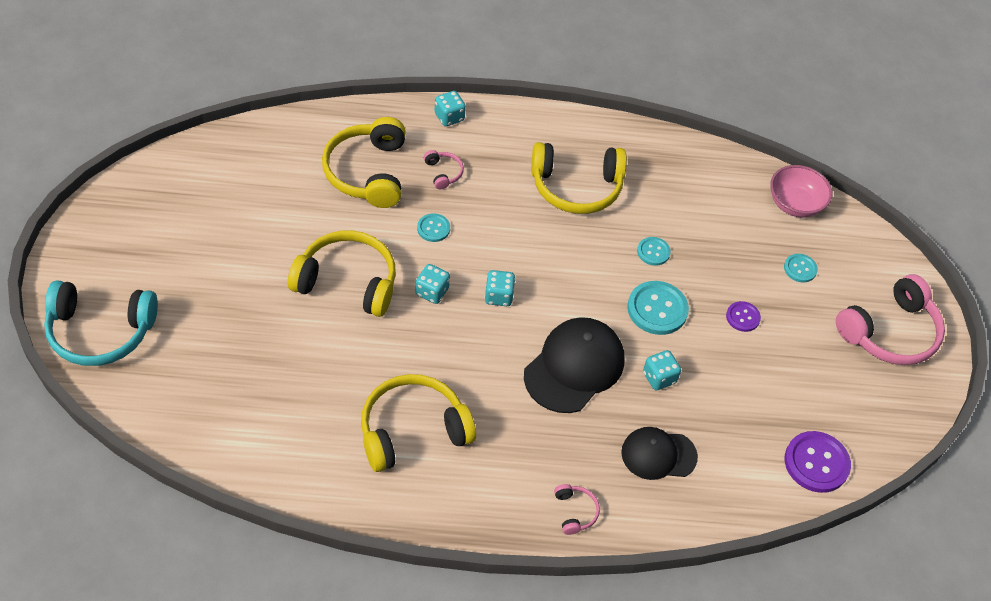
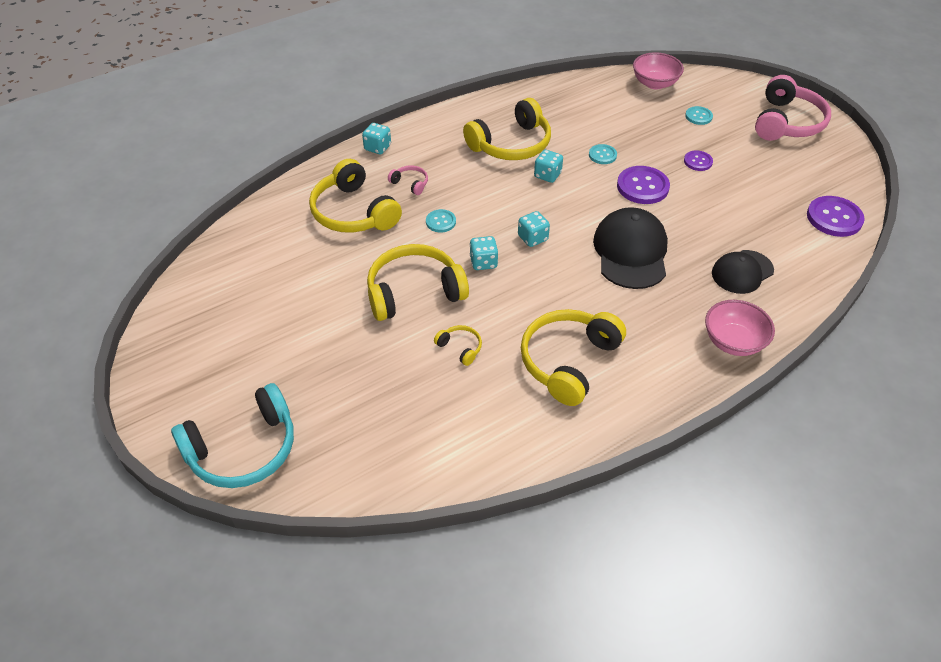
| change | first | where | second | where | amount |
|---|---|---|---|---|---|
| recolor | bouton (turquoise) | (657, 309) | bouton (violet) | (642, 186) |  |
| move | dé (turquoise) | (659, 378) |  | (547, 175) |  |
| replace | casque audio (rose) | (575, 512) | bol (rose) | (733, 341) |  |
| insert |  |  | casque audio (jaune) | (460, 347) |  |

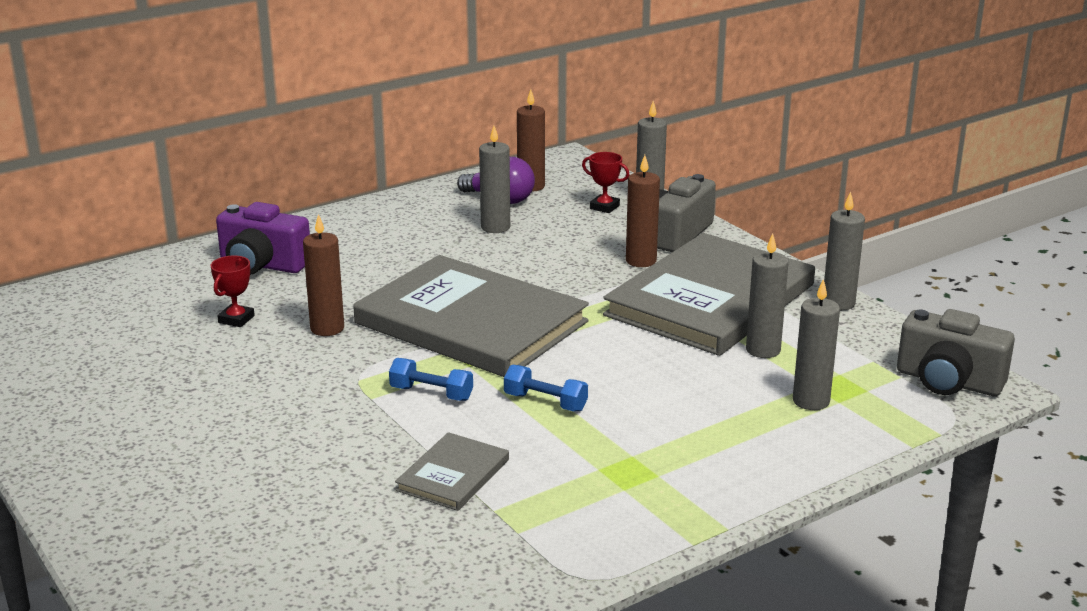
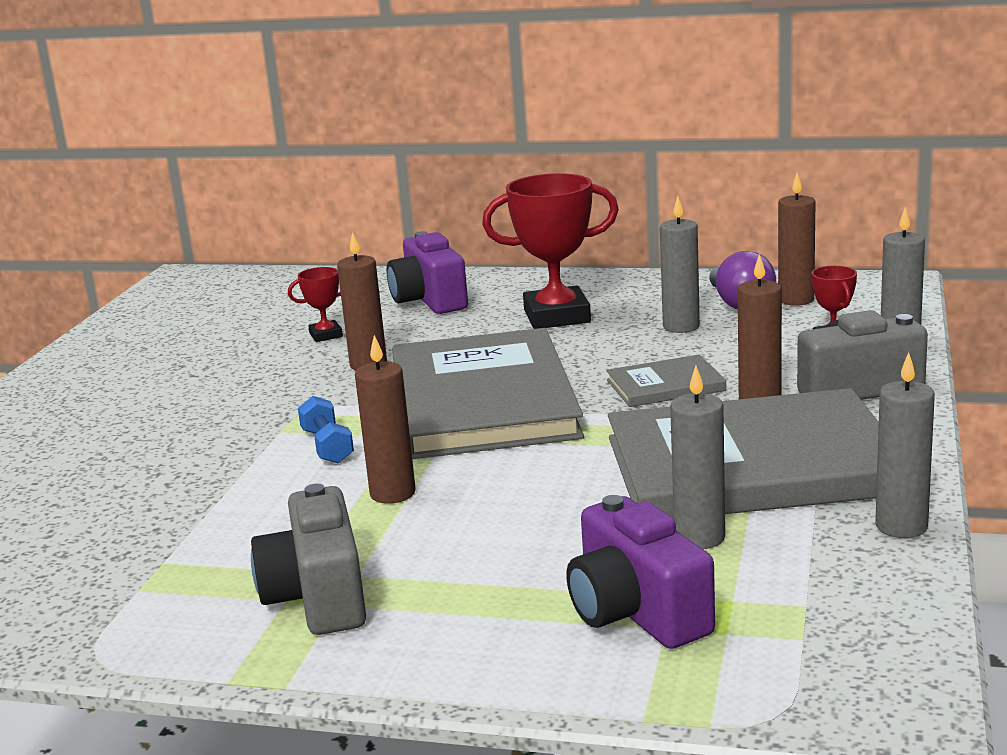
| change | first | where | second | where | amount |
|---|---|---|---|---|---|
| replace | bougie (gris) | (811, 401) | appareil photo (violet) | (636, 612) |  |
| move | appareil photo (gris) | (948, 382) |  | (318, 597) |  |
| replace | haltère (bleu) | (545, 402) | bougie (marron) | (392, 493) |  |
| move | livre (gris) | (453, 475) |  | (665, 385) |  |
| insert |  |  | trophée (rouge) | (557, 316) |  |

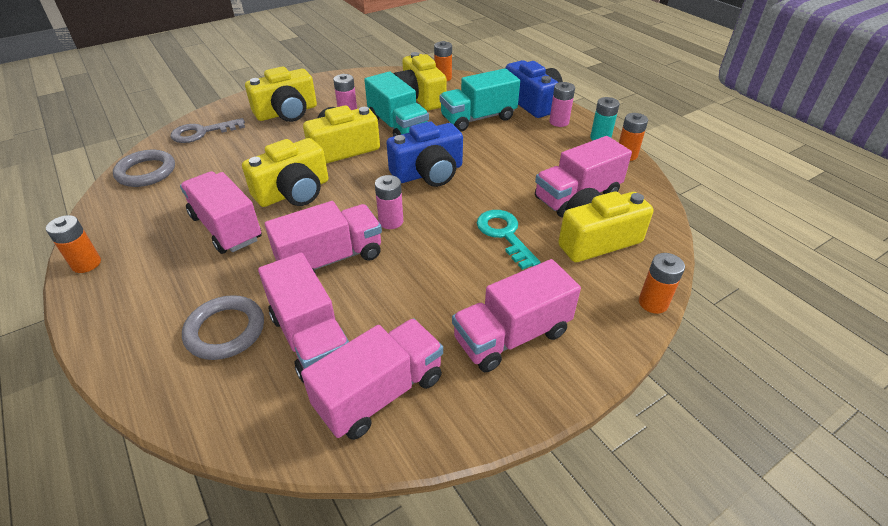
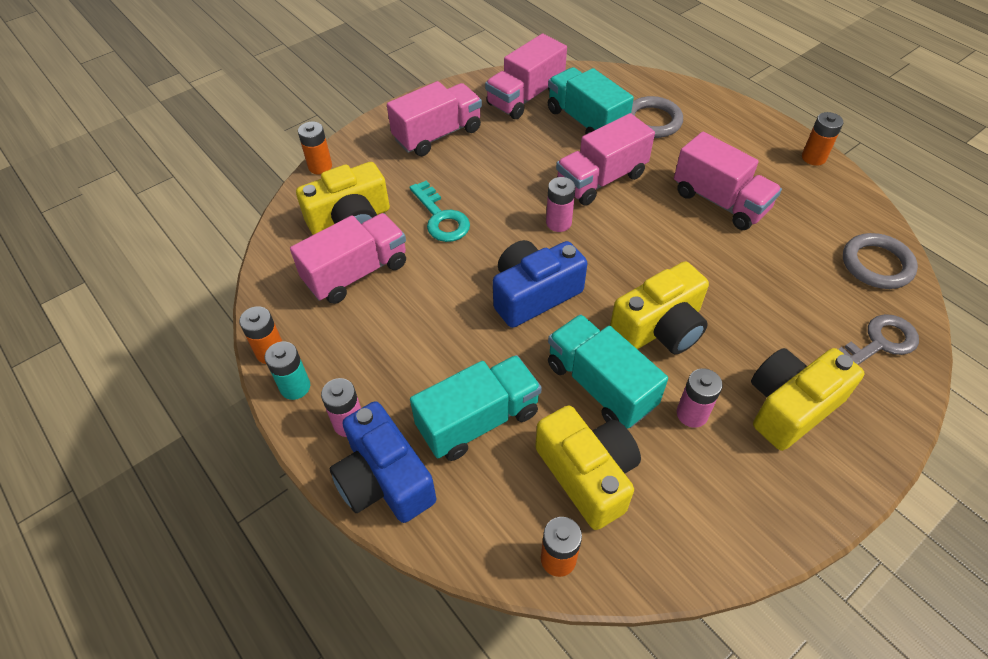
| change | first | where | second | where | amount |
|---|---|---|---|---|---|
| delete | appareil photo (jaune) | (294, 192) |  |  |  |
| recolor | camion (rose) | (311, 338) | camion (turquoise) | (586, 121) |  |

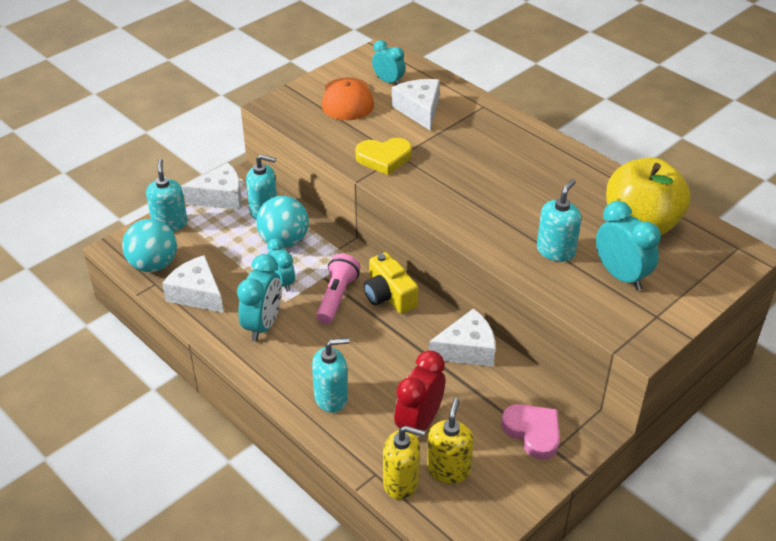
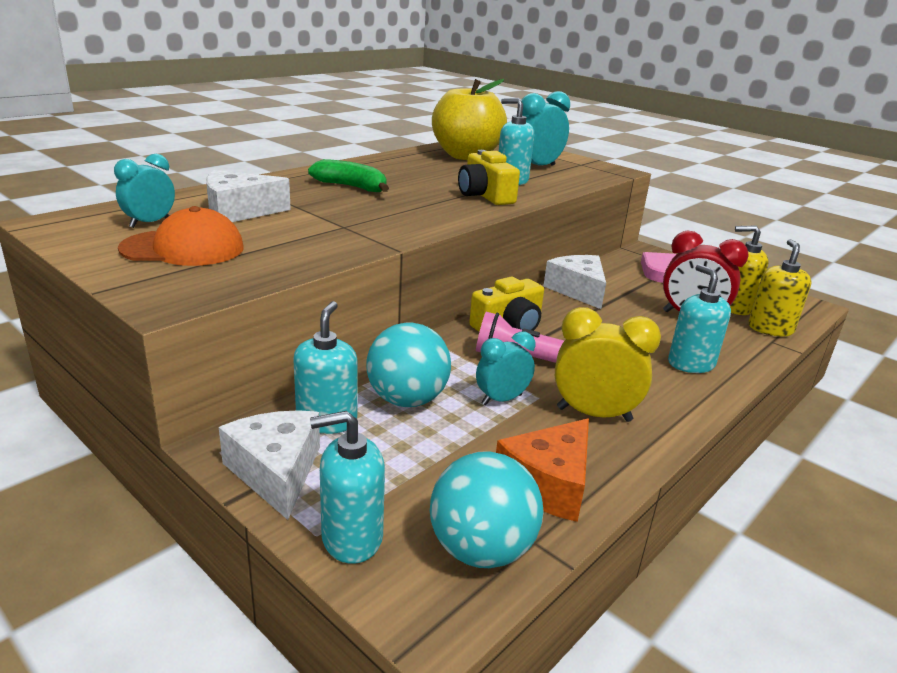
| change | first | where | second | where | amount |
|---|---|---|---|---|---|
| delete | cœur (jaune) | (384, 158) |  |  |  |
| recolor | réveil (turquoise) | (263, 325) | réveil (jaune) | (594, 414) |  |
| recolor | fromage (blanc) | (197, 294) | fromage (orange) | (548, 484) |  |
| insert |  |  | appareil photo (jaune) | (485, 195) |  |
| insert |  |  | banane (vert) | (352, 187) |  |

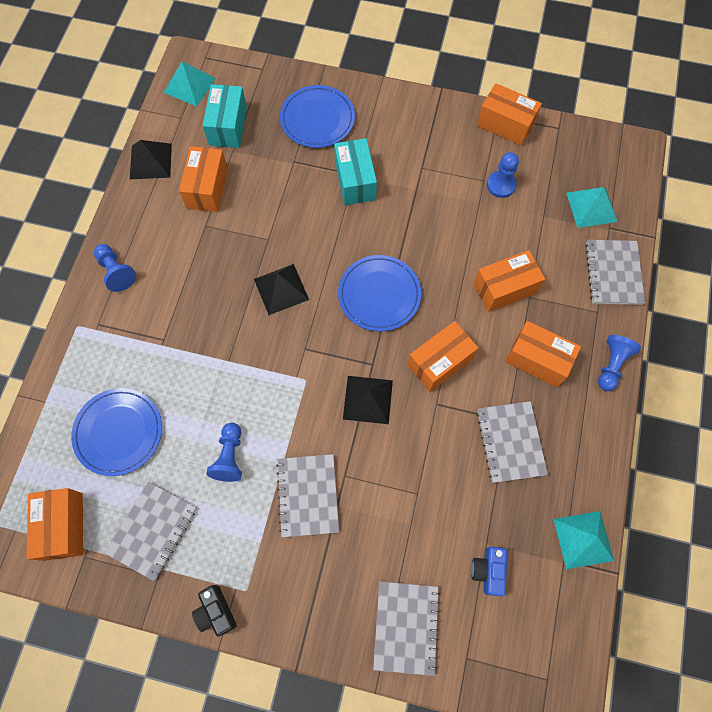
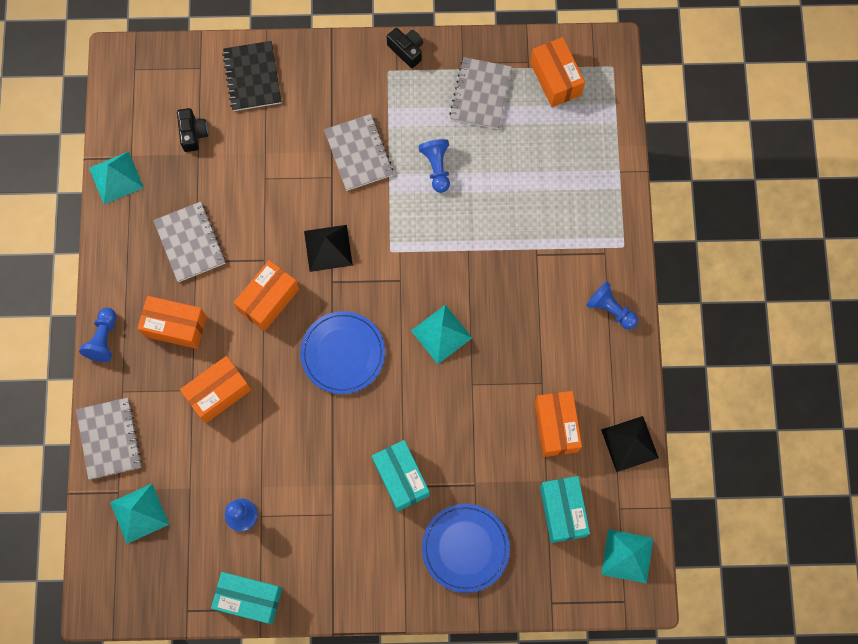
| change | first | where | second | where | amount |
|---|---|---|---|---|---|
| recolor | boîte (orange) | (505, 124) | boîte (turquoise) | (249, 598) |  |
| recolor | pyramide (noir) | (281, 289) | pyramide (turquoise) | (441, 334) |  |
| delete | assiette (bleu) | (118, 432) |  |  |  |
| recolor | appareil photo (bleu) | (488, 571) | appareil photo (noir) | (193, 133) |  |
| recolor | carnet (gris) | (406, 627) | carnet (noir) | (252, 77) |  |

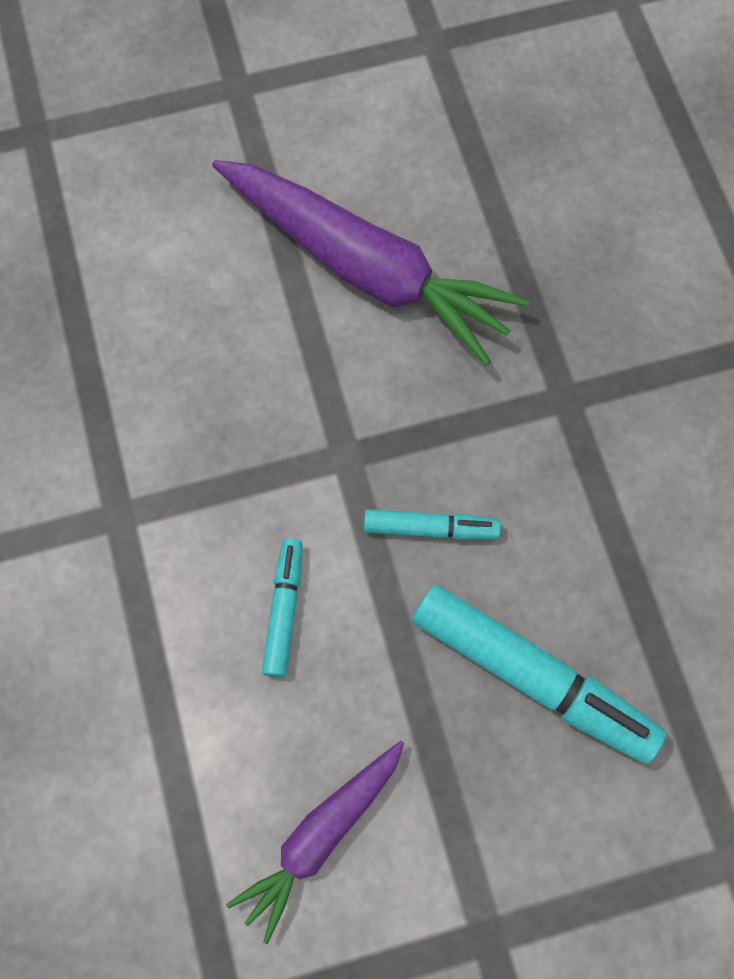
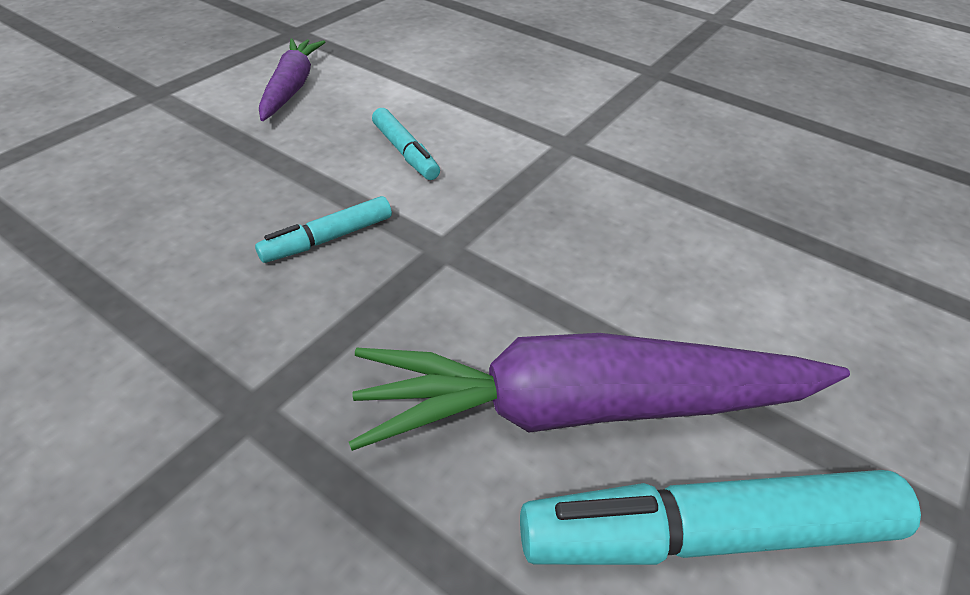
| change | first | where | second | where | amount |
|---|---|---|---|---|---|
| move | feutre (turquoise) | (532, 676) |  | (708, 534) |  |

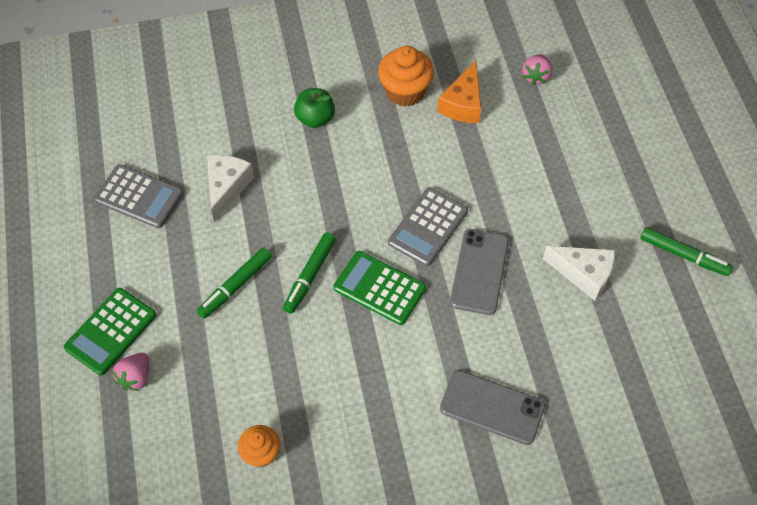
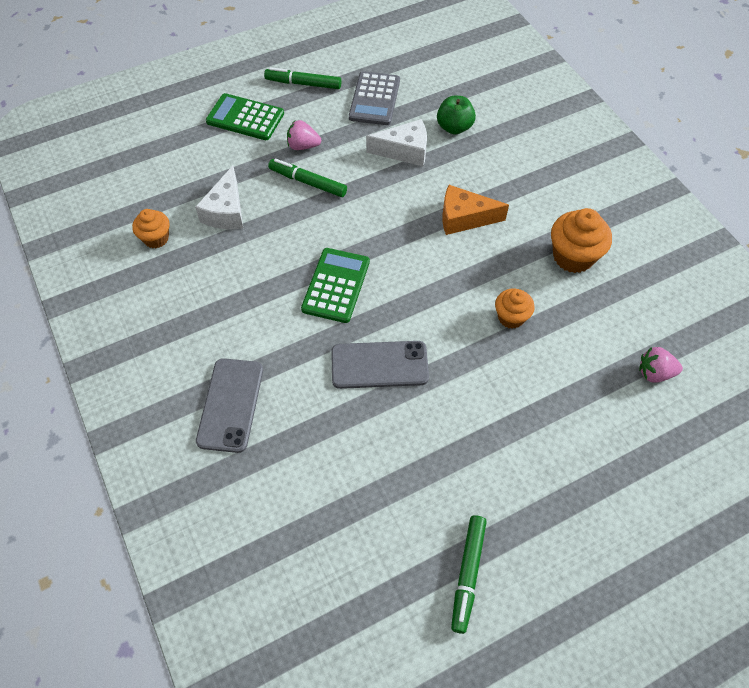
| change | first | where | second | where | amount |
|---|---|---|---|---|---|
| move | fromage (orange) | (463, 104) |  | (464, 218) |  |
| move | pomme (vert) | (315, 118) |  | (454, 127) |  |
| delete | calculatrice (gris) | (428, 227) |  |  |  |
| move | feutre (vert) | (310, 276) |  | (303, 84) |  |
| move | fromage (blanc) | (584, 274) |  | (226, 211) |  |
| move | fraise (rose) | (136, 377) |  | (303, 146) |  |
| insert |  |  | muffin (orange) | (511, 317) |  |

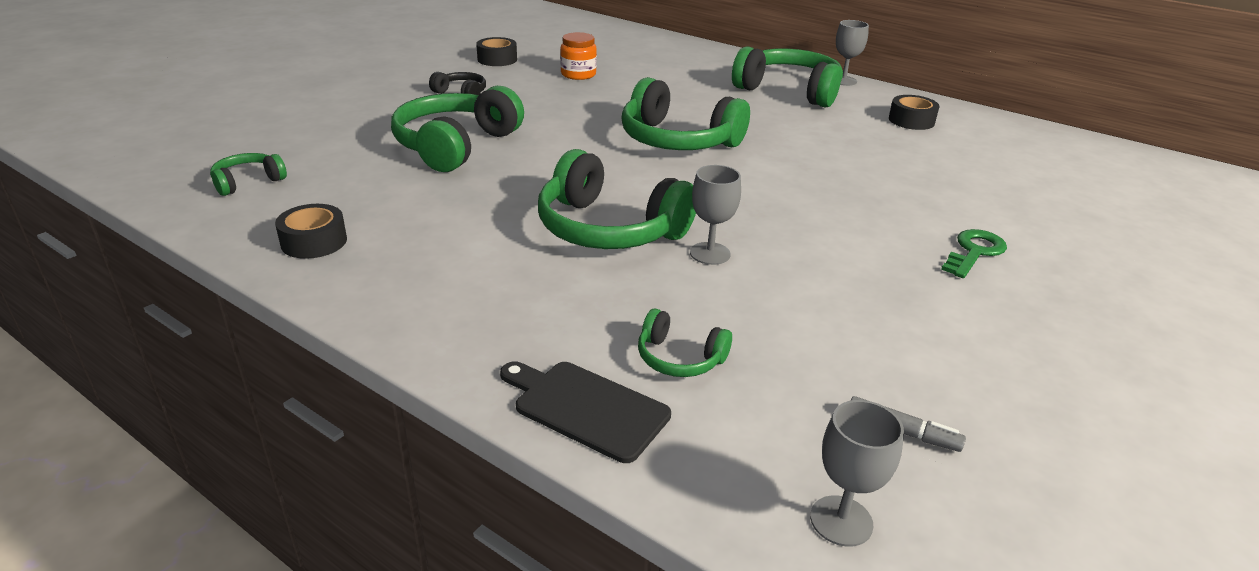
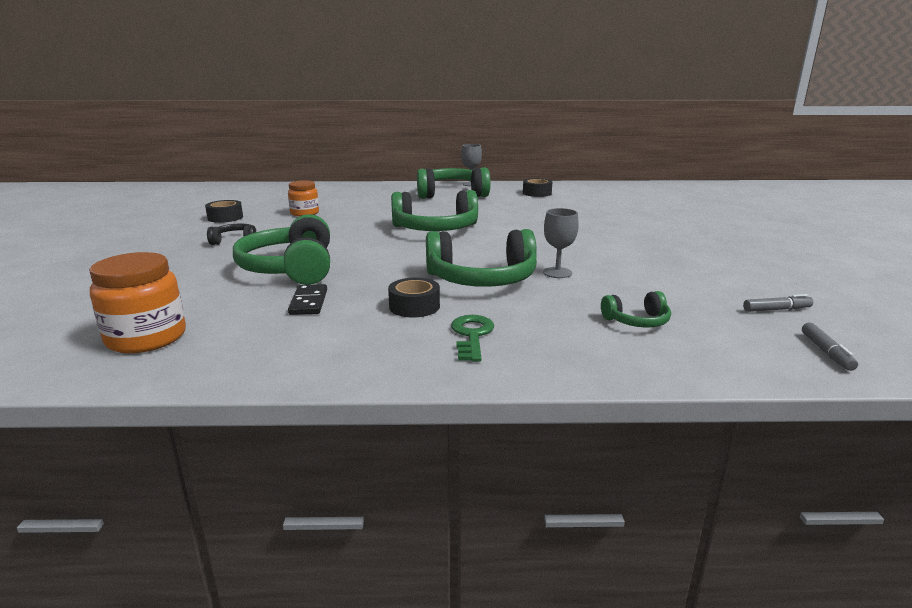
| change | first | where | second | where | amount |
|---|---|---|---|---|---|
| replace | casque audio (vert) | (248, 182) | bocal (orange) | (146, 338) |  |
| move | ruban adhésif (noir) | (314, 241) |  | (414, 306) |  |
| move | clé (vert) | (974, 252) |  | (472, 335) |  |
| delete | planche à découper (noir) | (586, 408) |  |  |  |
| replace | verre à pied (gris) | (841, 521) | feutre (gris) | (826, 352) |  |
| insert |  |  | domino (noir) | (308, 302) |  |

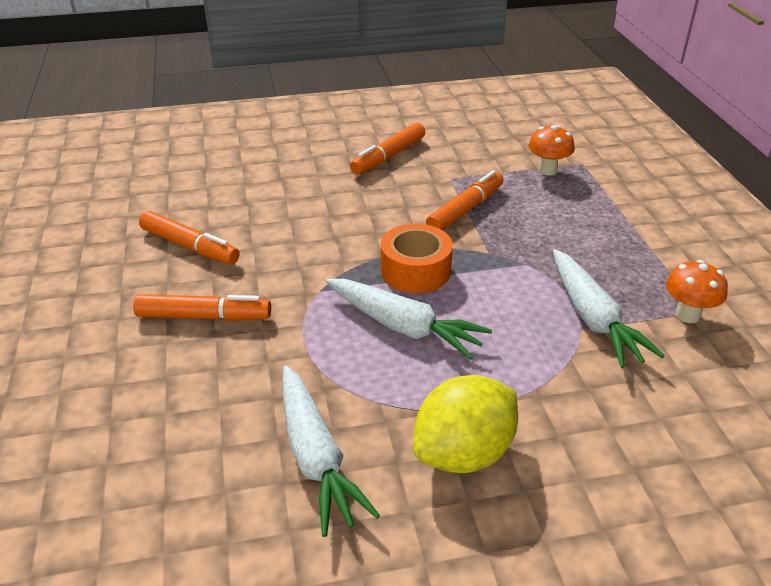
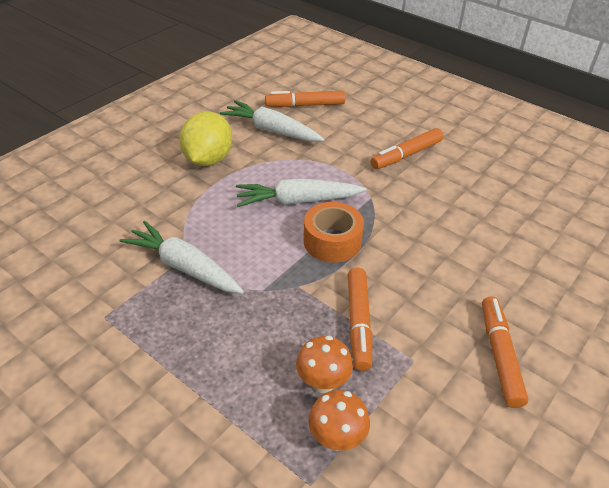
| change | first | where | second | where | amount |
|---|---|---|---|---|---|
| move | feutre (orange) | (190, 246) |  | (305, 105) |  |
| move | champignon (orange) | (687, 315) |  | (323, 383) |  |

